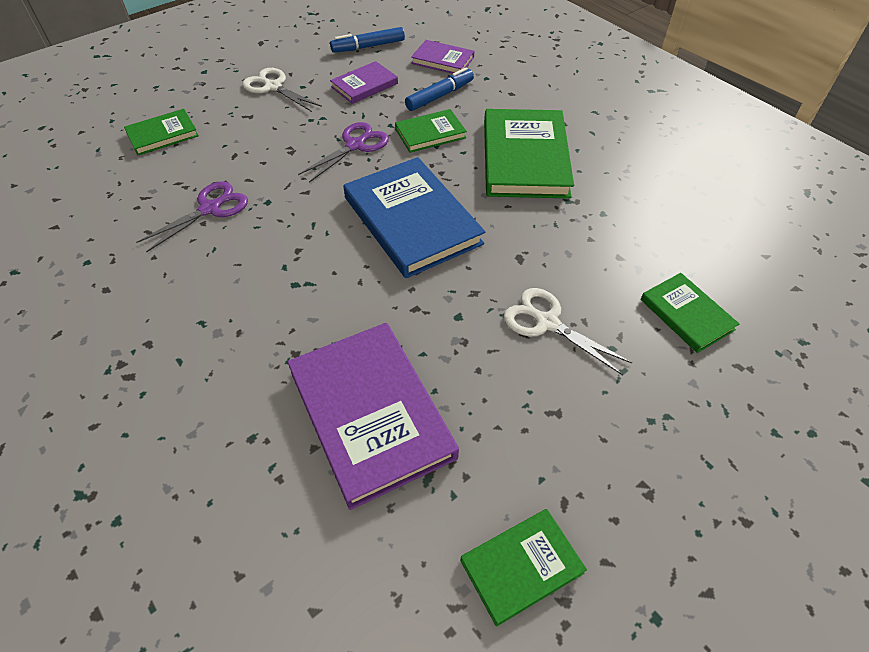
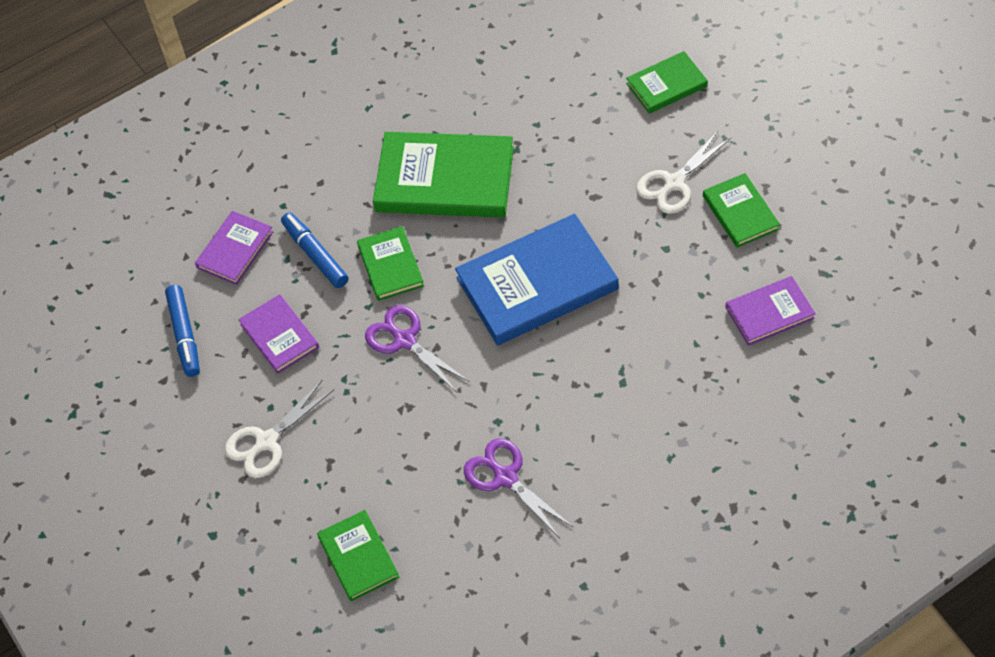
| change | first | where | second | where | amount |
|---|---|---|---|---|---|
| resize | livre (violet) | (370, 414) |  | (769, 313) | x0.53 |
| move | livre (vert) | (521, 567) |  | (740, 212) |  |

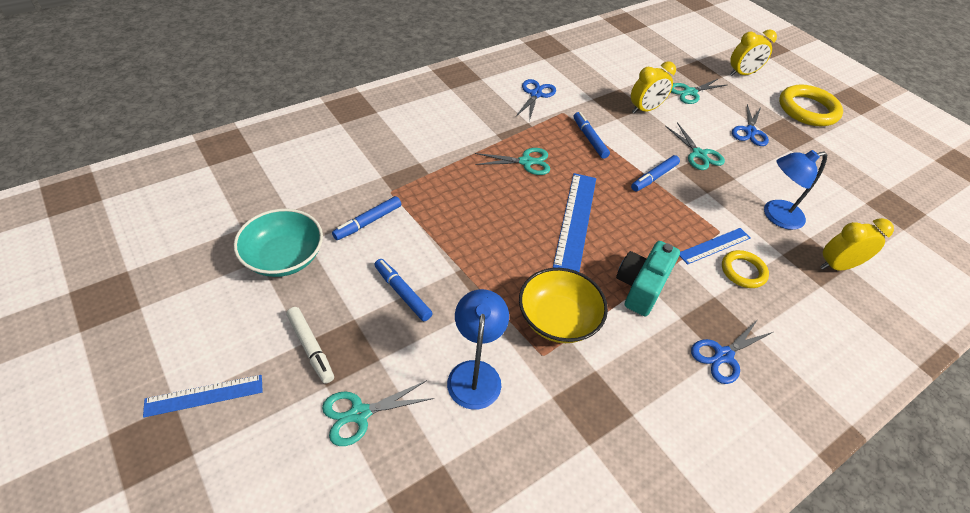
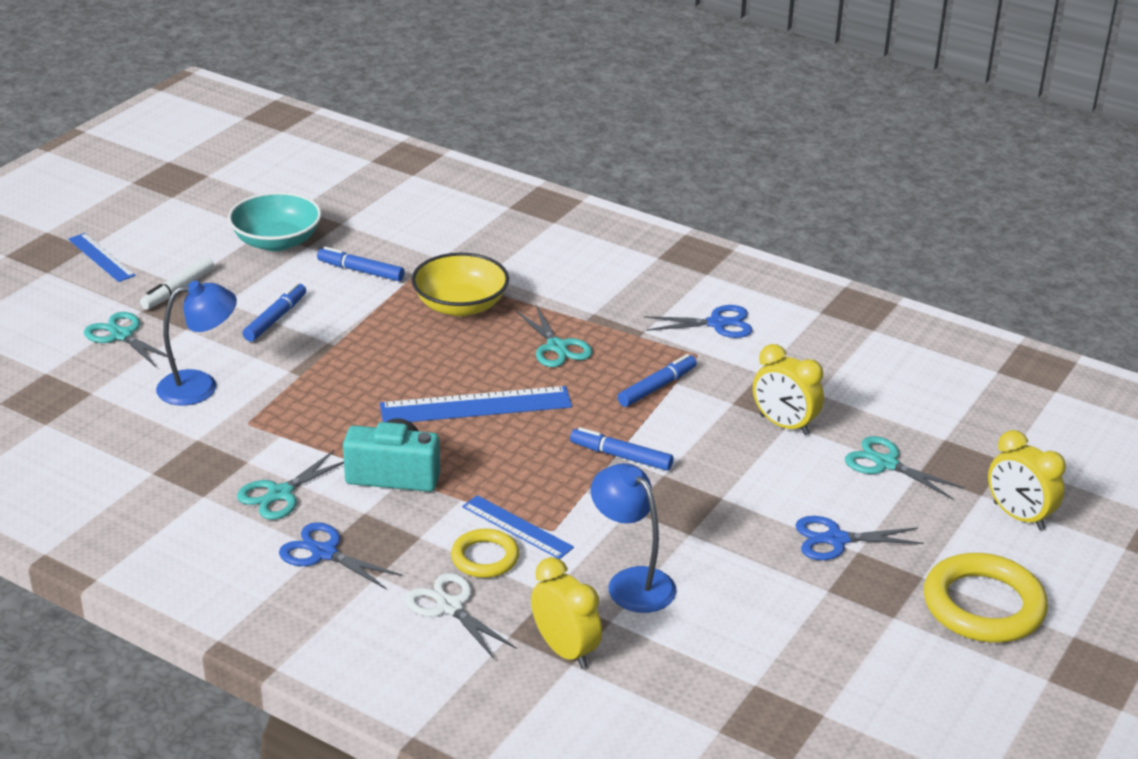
| change | first | where | second | where | amount |
|---|---|---|---|---|---|
| move | ciseaux (turquoise) | (699, 154) |  | (280, 494) |  |
| move | bol (jaune) | (558, 319) |  | (460, 305) |  |
| insert |  |  | ciseaux (blanc) | (450, 607) |  |

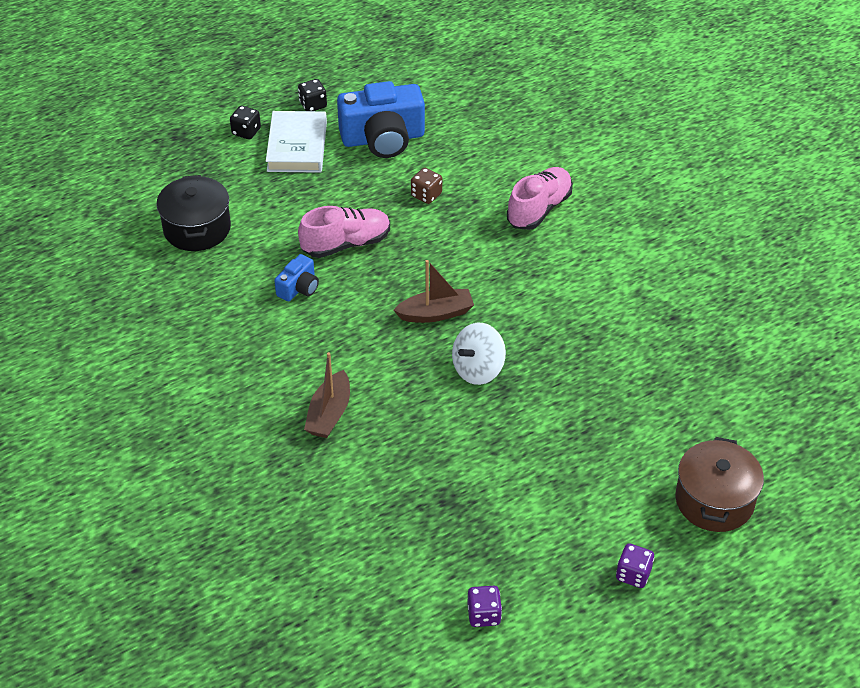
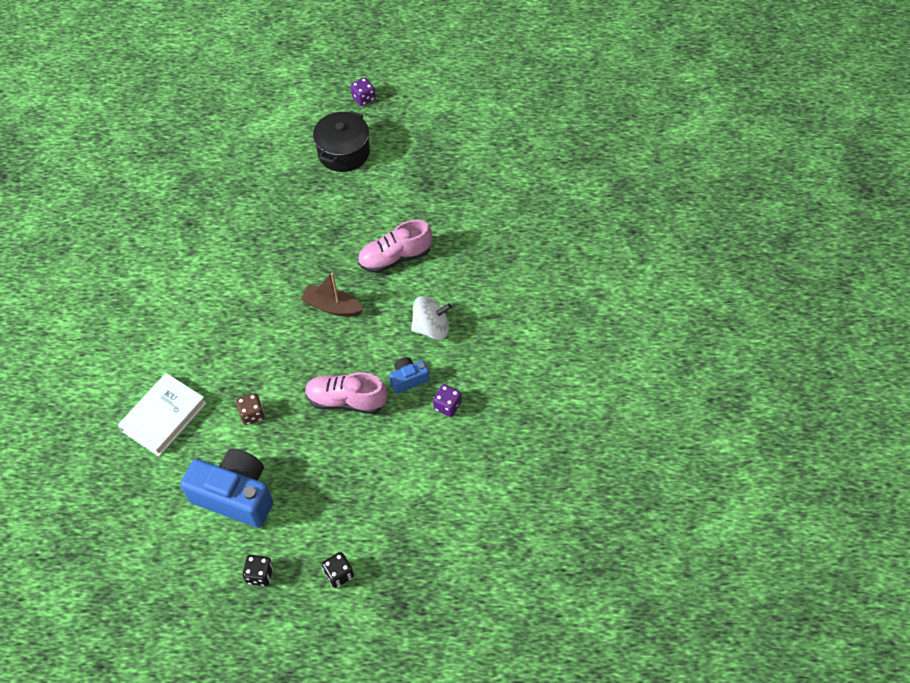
| change | first | where | second | where | amount |
|---|---|---|---|---|---|
| move | livre (blanc) | (297, 146) |  | (164, 417) |  |
| move | chaussure (rose) | (539, 209) |  | (395, 258) |  |
| move | marmite (noir) | (197, 228) |  | (344, 152) |  |
| move | toupie (blanc) | (478, 369) |  | (431, 328) |  |
| delete | bateau (marron) | (329, 414) |  |  |  |
| delete | marmite (marron) | (714, 500) |  |  |  |
| move | dé (violet) | (484, 615) |  | (447, 406) |  |

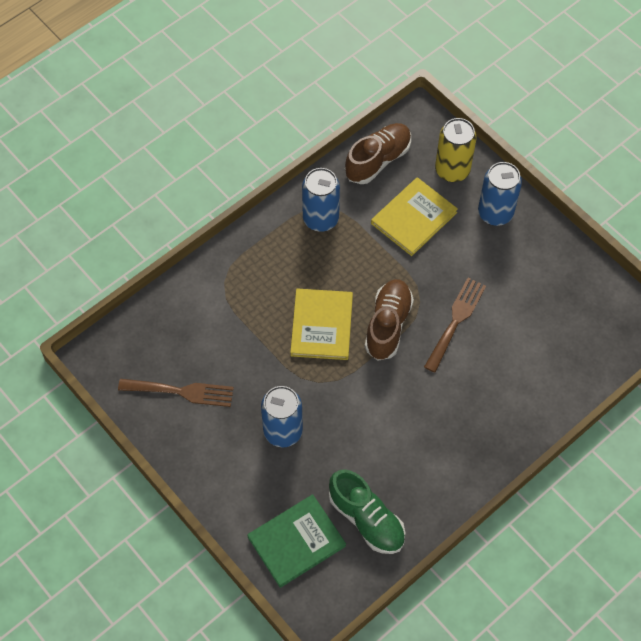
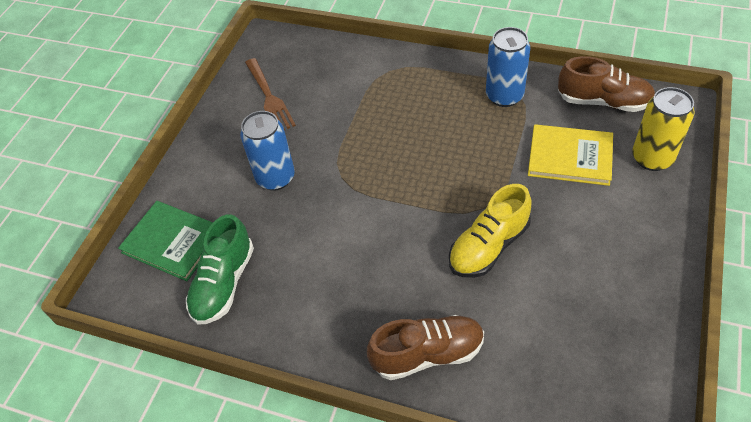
| change | first | where | second | where | amount |
|---|---|---|---|---|---|
| delete | canette (bleu) | (495, 213) |  |  |  |
| replace | fourchette (marron) | (456, 321) | chaussure (jaune) | (488, 246) |  |
| move | chaussure (marron) | (388, 325) |  | (427, 354) |  |
| delete | livre (jaune) | (321, 325) |  |  |  |

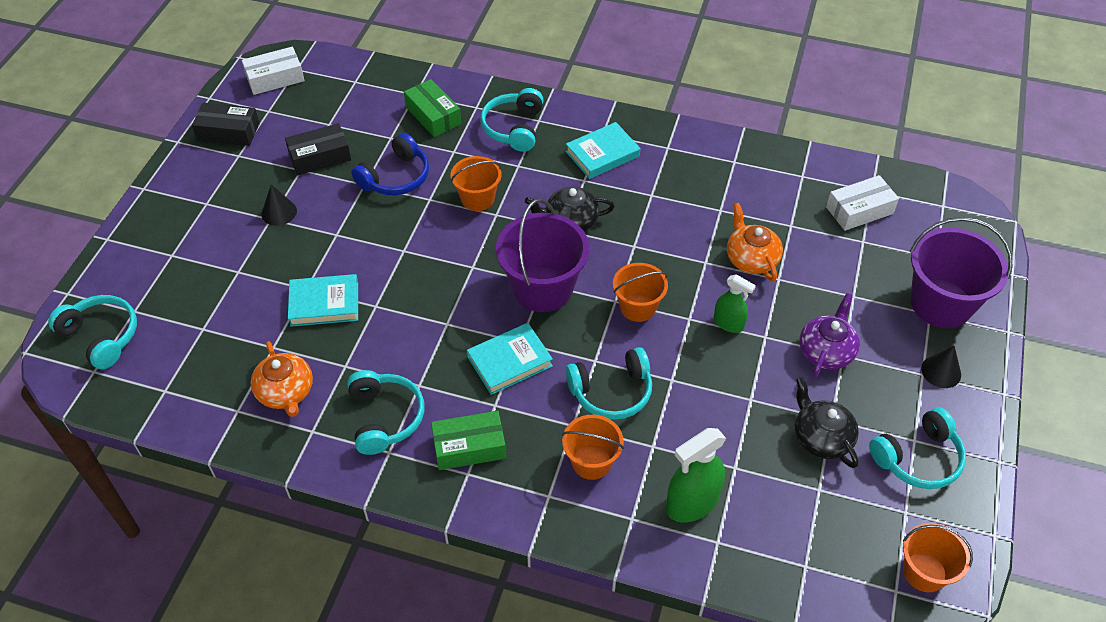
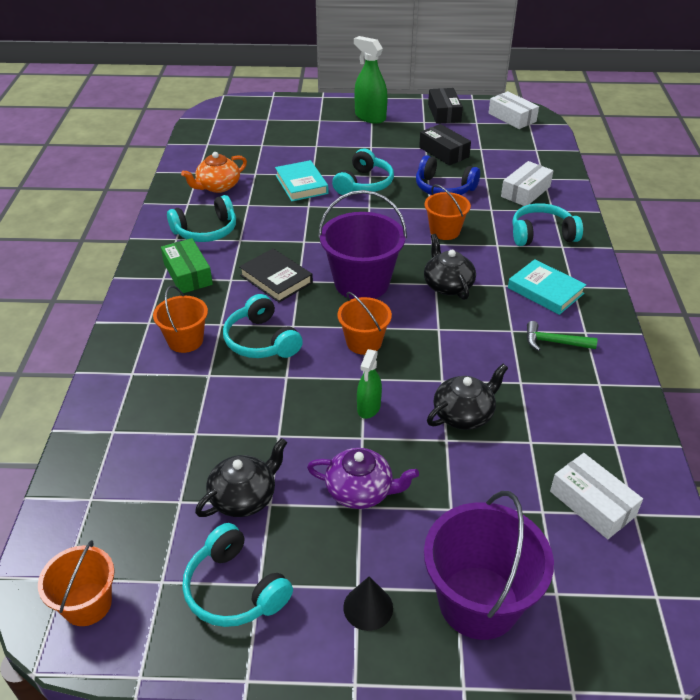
| change | first | where | second | where | amount |
|---|---|---|---|---|---|
| recolor | boîte (vert) | (433, 115) | boîte (blanc) | (525, 191) |  |
| delete | cône (noir) | (279, 212) |  |  |  |
| recolor | théière (orange) | (751, 258) | théière (noir) | (464, 414) |  |
| move | casque audio (turquoise) | (102, 336) |  | (364, 184) |  |
| recolor | livre (turquoise) | (509, 361) | livre (noir) | (276, 279) |  |
| move | vaporisateur (vert) | (692, 503) |  | (370, 117) |  |
| insert |  |  | marteau (vert) | (554, 342) |  |

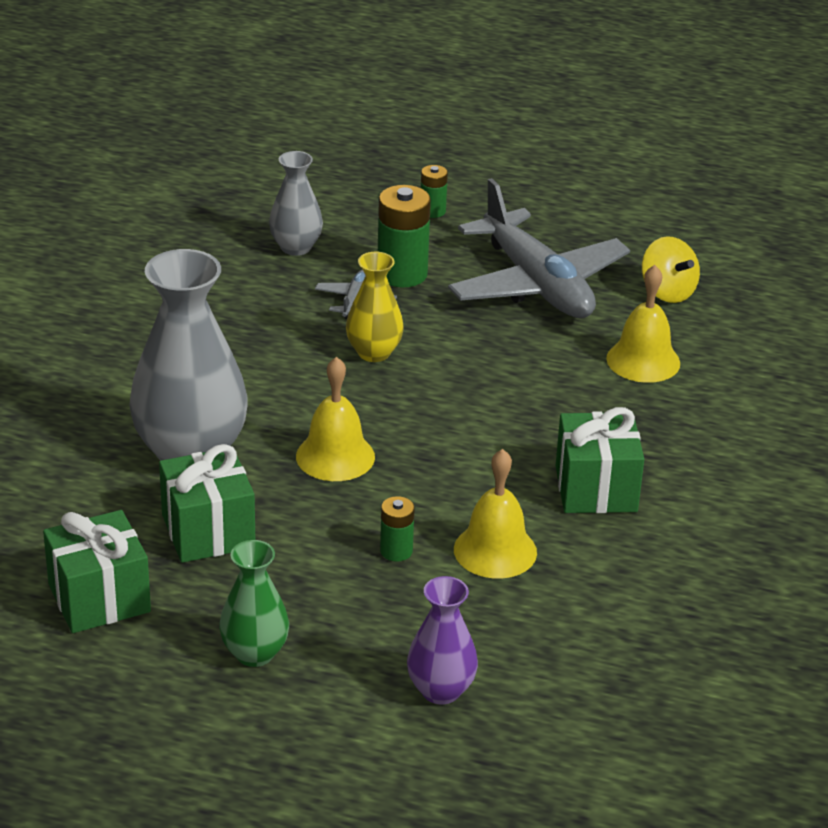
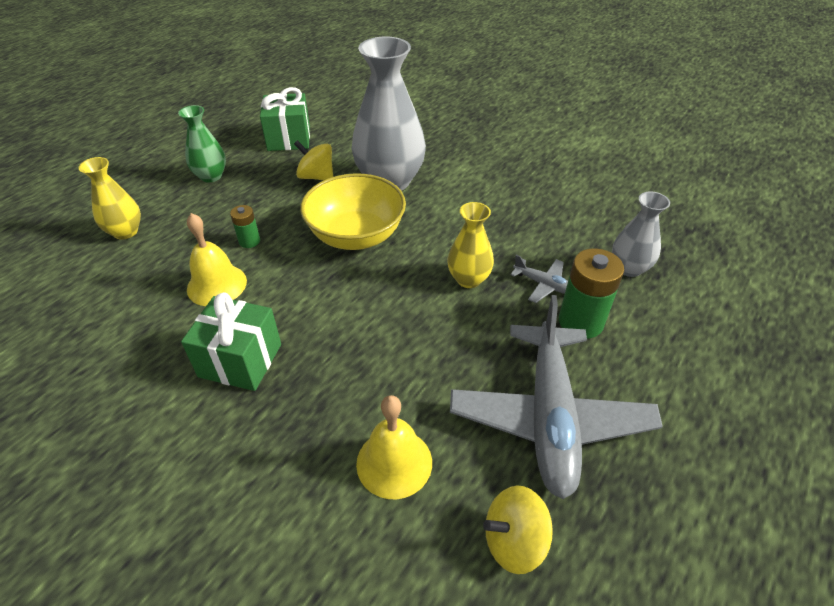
| change | first | where | second | where | amount |
|---|---|---|---|---|---|
| delete | pile (vert) | (432, 211) |  |  |  |
| rotate | avion (gris) | (536, 284) |  | (549, 416) | 75 degrees counterclockwise |
| replace | cloche (jaune) | (335, 456) | bol (jaune) | (356, 235) |  |
| replace | cadeau (vert) | (208, 531) | toupie (jaune) | (316, 177) |  |
| recolor | vase (violet) | (440, 690) | vase (jaune) | (125, 232) |  |

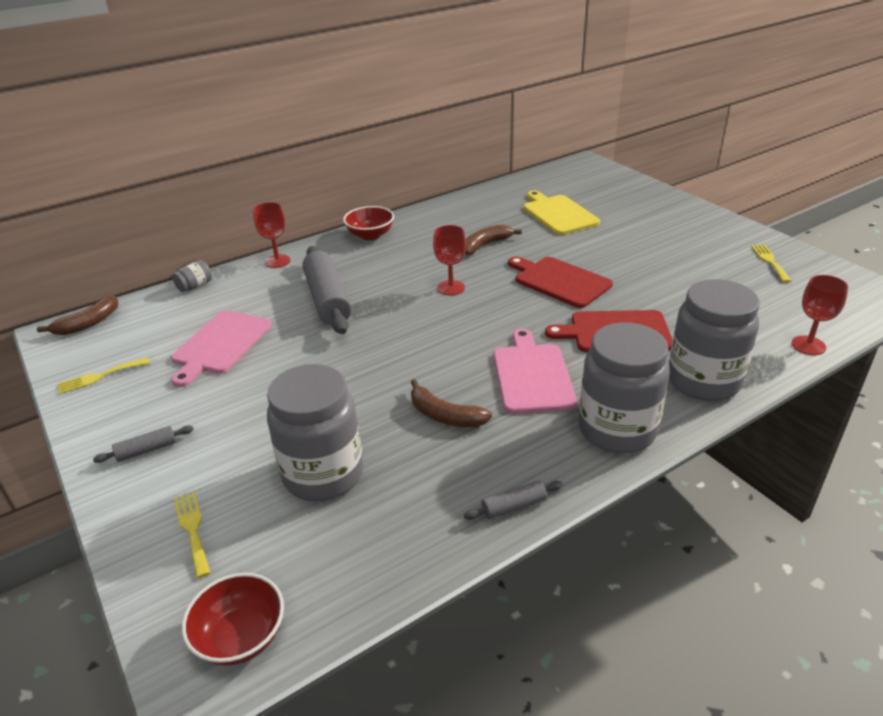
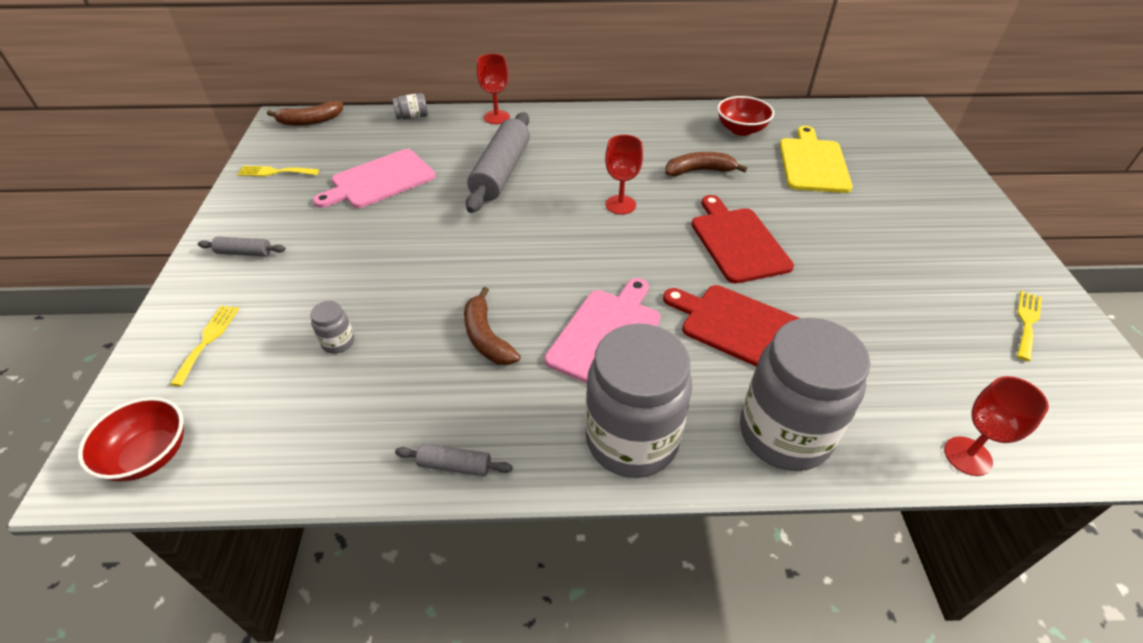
| change | first | where | second | where | amount |
|---|---|---|---|---|---|
| move | bol (rouge) | (370, 235) |  | (741, 130) |  |
| resize | bocal (gris) | (323, 474) |  | (338, 342) | x0.40 |

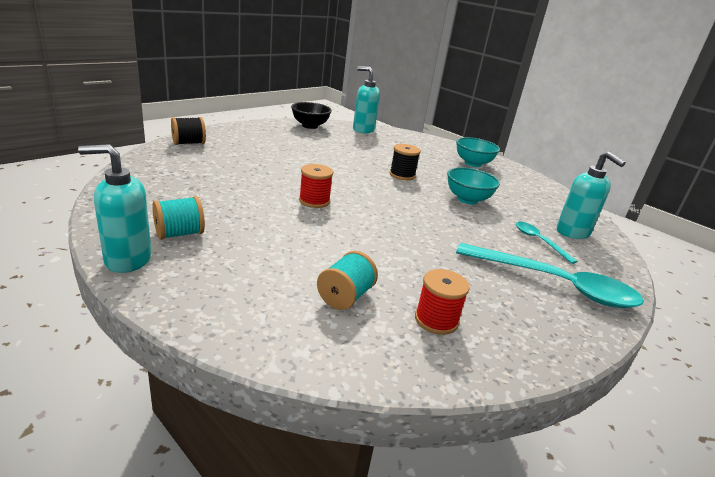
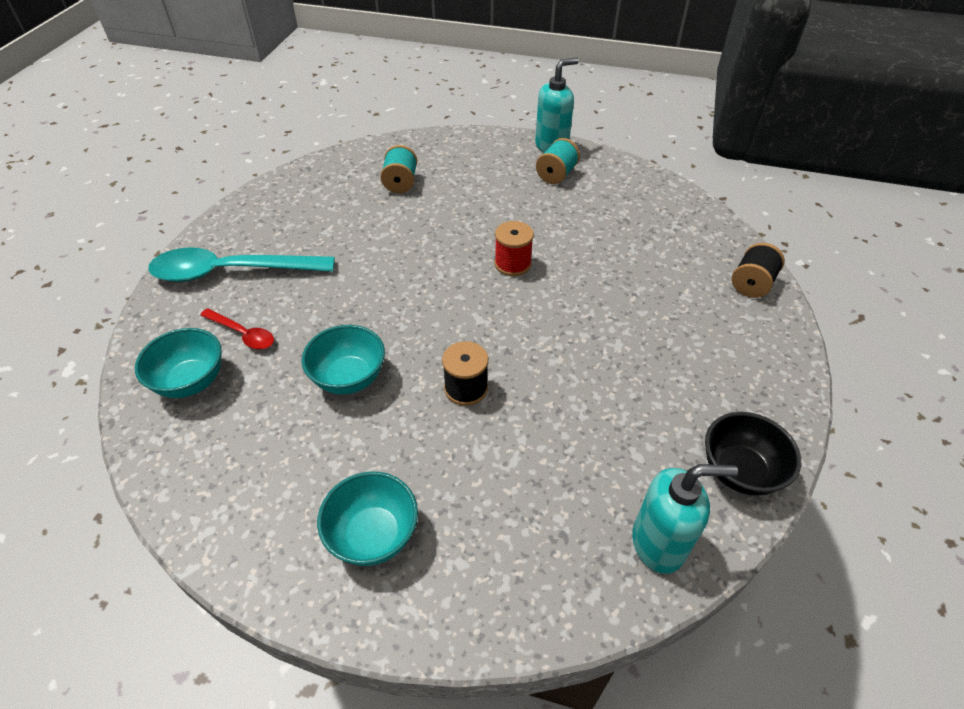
| change | first | where | second | where | amount |
|---|---|---|---|---|---|
| replace | distributeur de savon (turquoise) | (573, 232) | bol (turquoise) | (191, 381) |  |
| recolor | cuillère (turquoise) | (539, 241) | cuillère (rouge) | (243, 334) |  |
| delete | bobine (rouge) | (436, 320) |  |  |  |

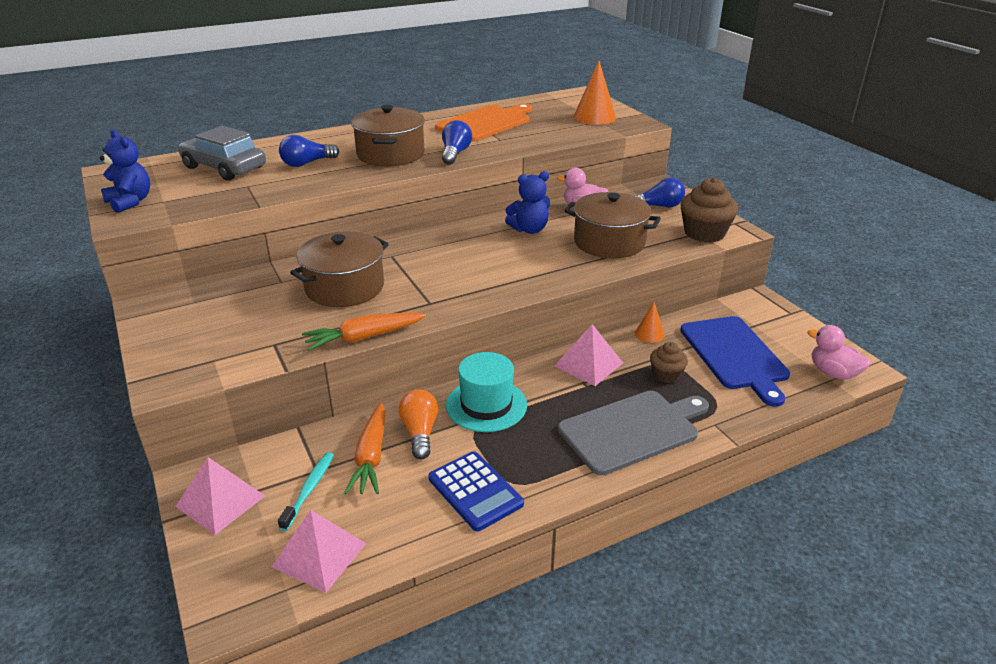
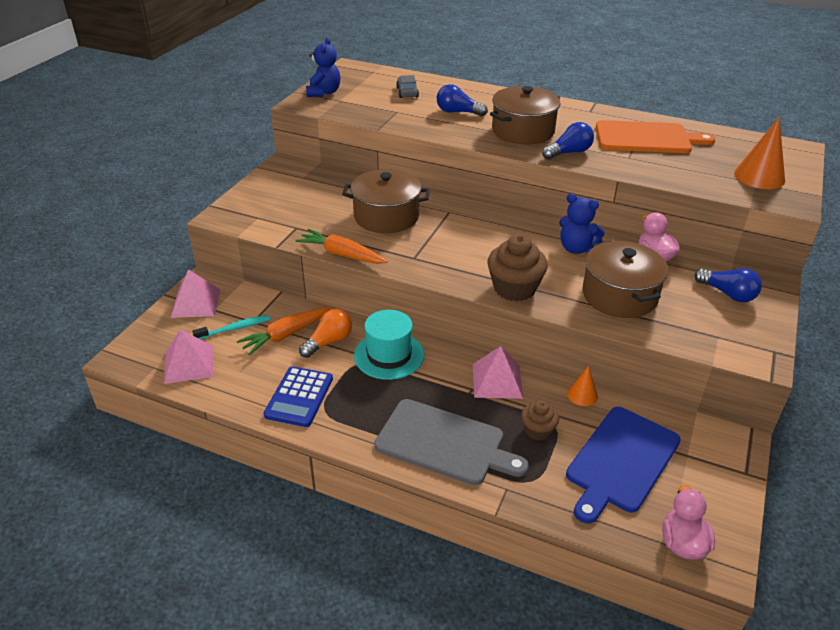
| change | first | where | second | where | amount |
|---|---|---|---|---|---|
| resize | voiture (gris) | (224, 167) |  | (407, 92) | x0.52 |
| move | muffin (marron) | (704, 233) |  | (514, 288) |  |

